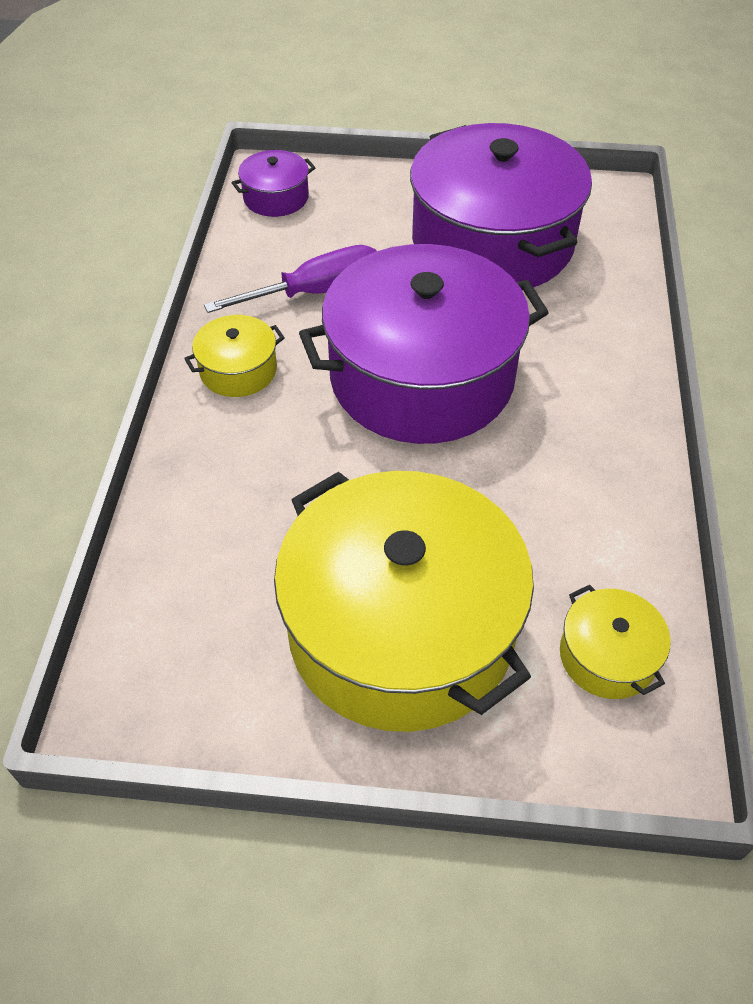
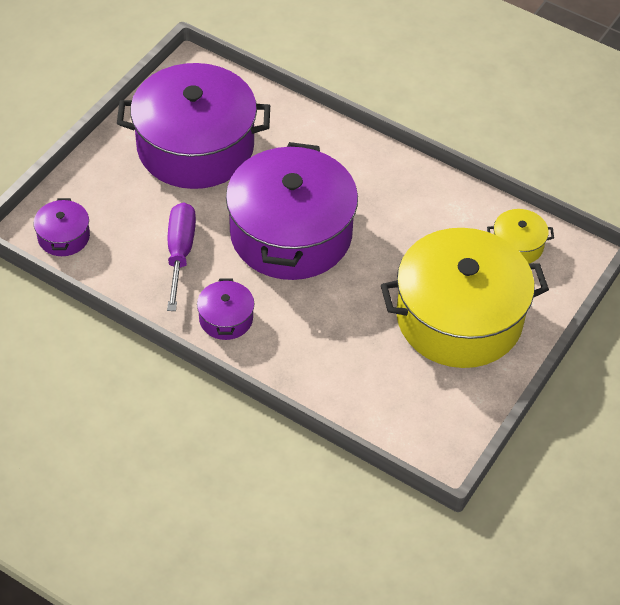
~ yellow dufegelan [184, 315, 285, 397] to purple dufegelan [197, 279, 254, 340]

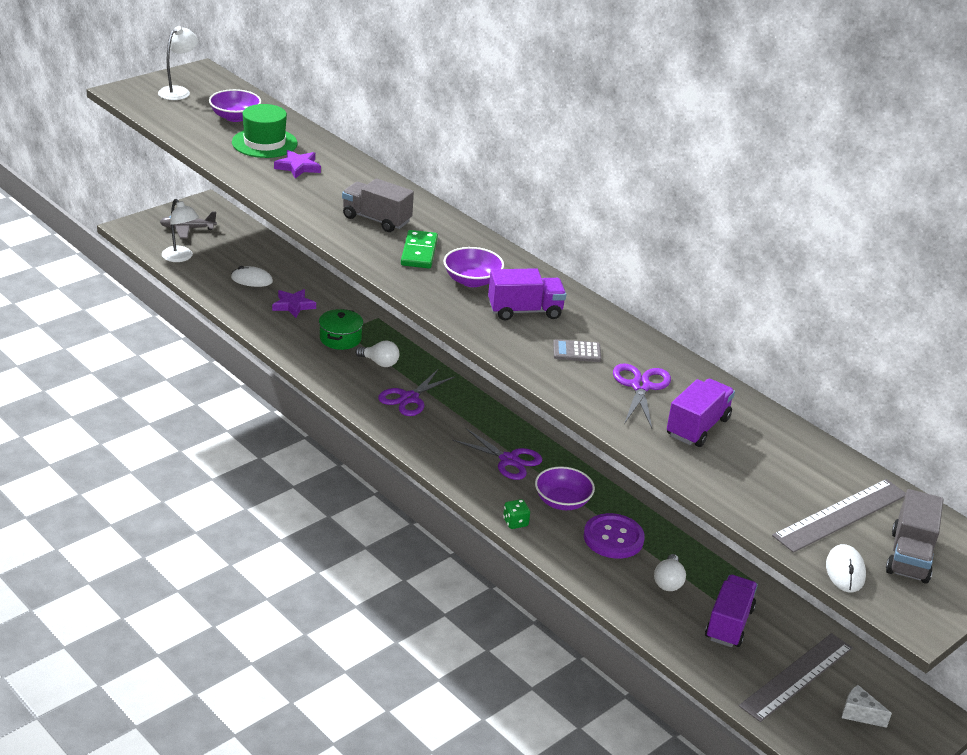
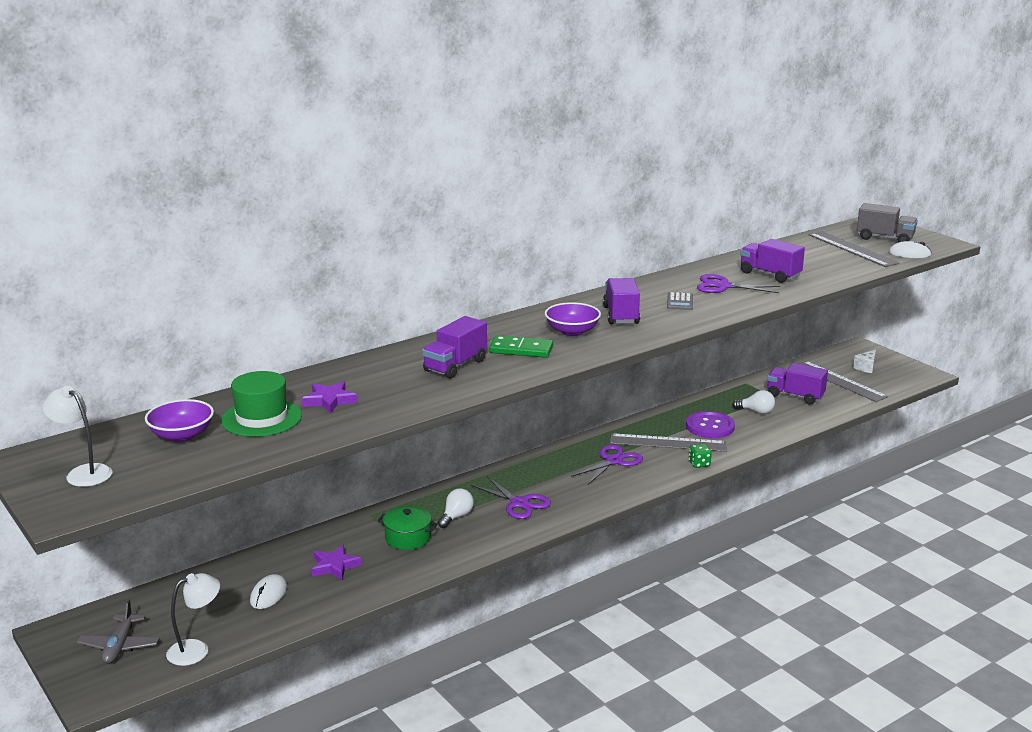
~ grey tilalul [342, 178, 414, 232] to purple tilalul [422, 316, 487, 379]
~ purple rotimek [535, 466, 595, 510] to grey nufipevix [610, 433, 726, 452]

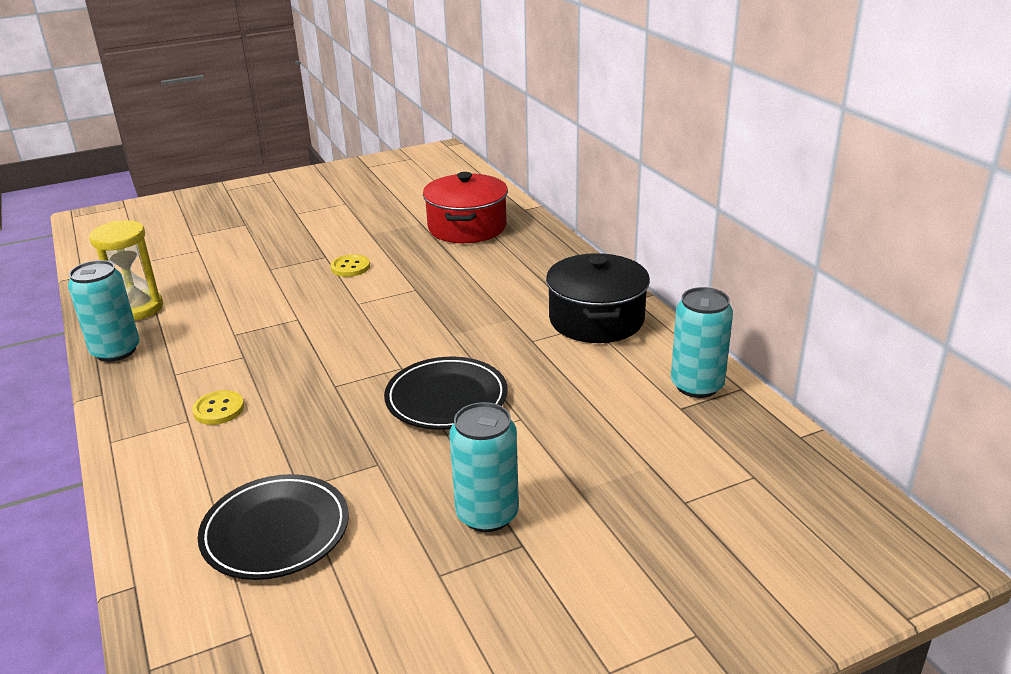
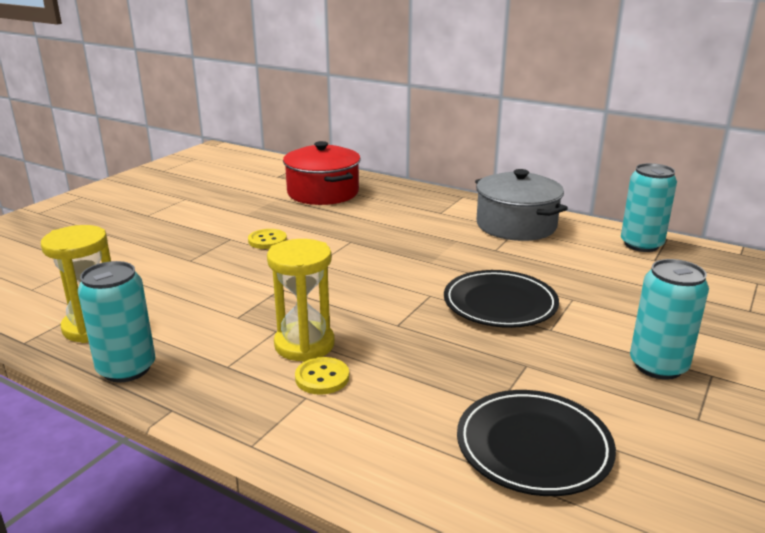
~ black dufegelan [546, 253, 650, 343] to grey dufegelan [475, 169, 568, 241]
+ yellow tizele [267, 239, 335, 362]

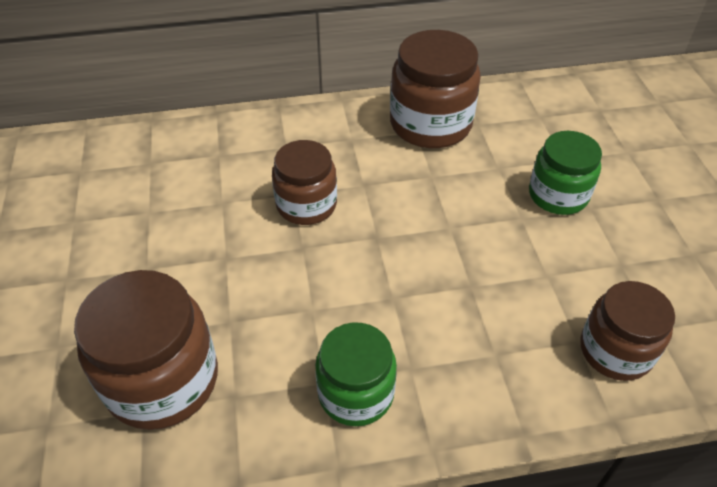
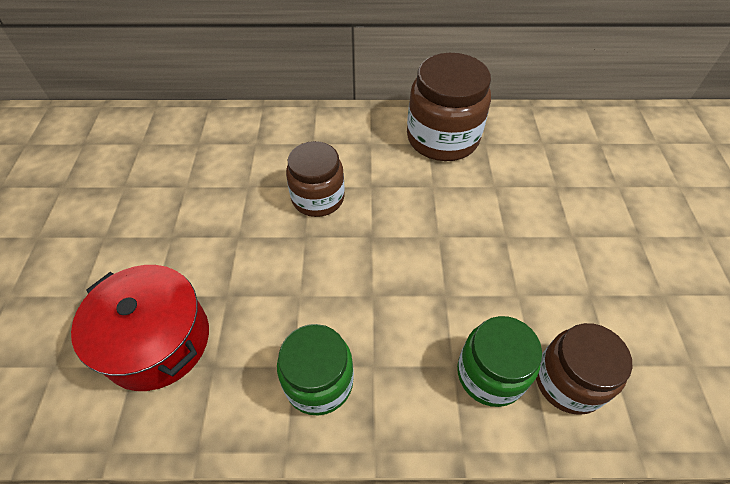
~ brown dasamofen [74, 270, 218, 430] to red dufegelan [71, 265, 209, 391]
~ green dasamofen [529, 131, 602, 215] to [457, 316, 542, 407]

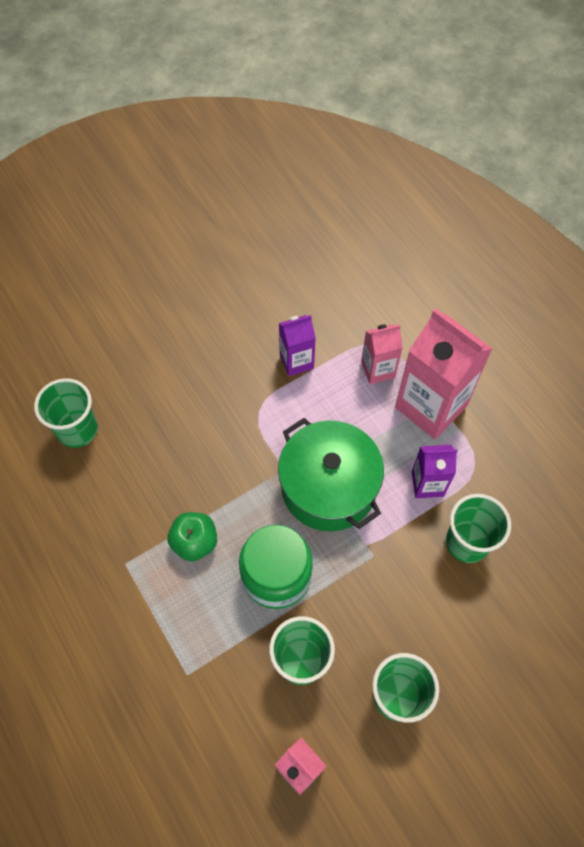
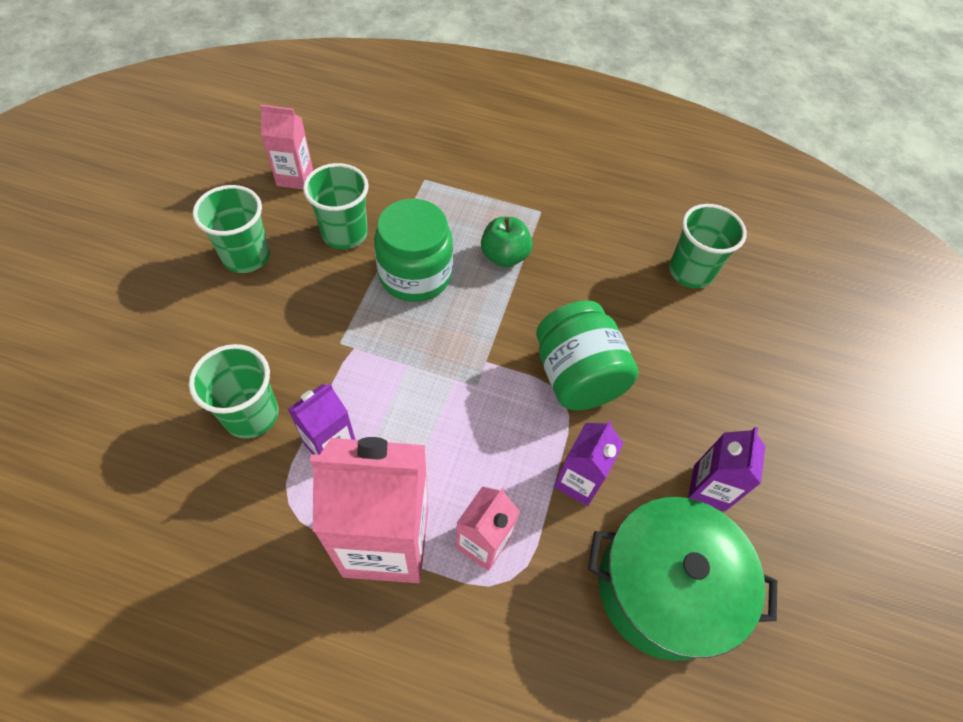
~ green dufegelan [278, 418, 384, 531] to [588, 497, 777, 661]
+ green dasamofen [536, 300, 639, 411]
+ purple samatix [688, 427, 765, 511]

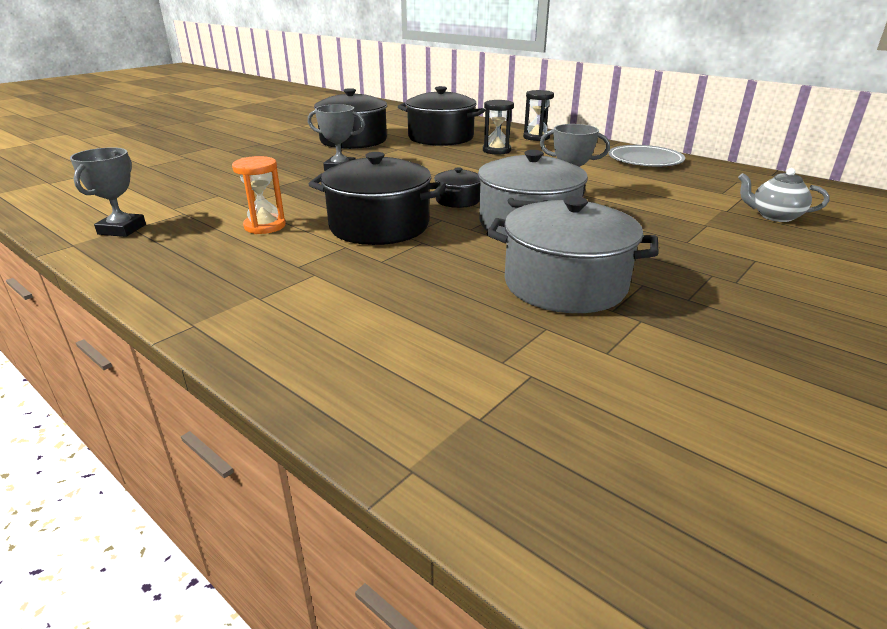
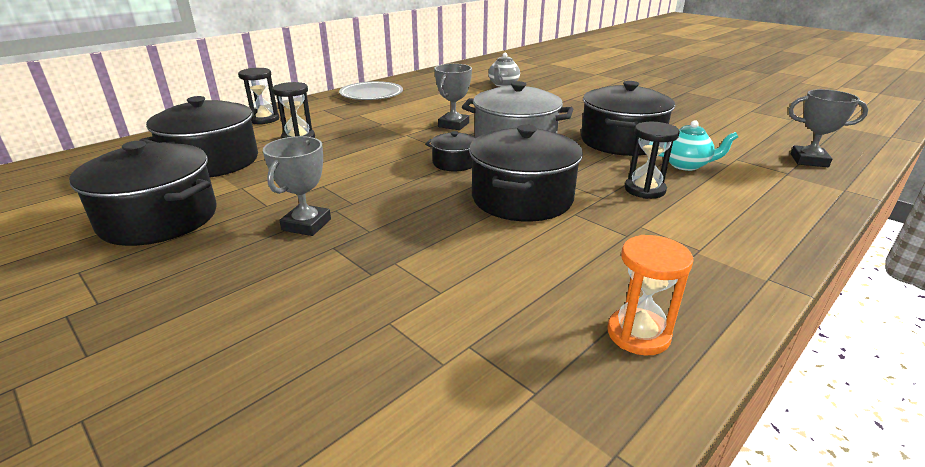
~ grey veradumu [70, 147, 146, 237] to [789, 89, 868, 167]
~ orange tizele [232, 156, 286, 234] to [607, 235, 693, 356]
~ grey dufegelan [487, 196, 659, 313] to black dufegelan [581, 81, 675, 156]
+ black tizele [625, 122, 680, 199]
+ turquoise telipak [658, 120, 738, 171]

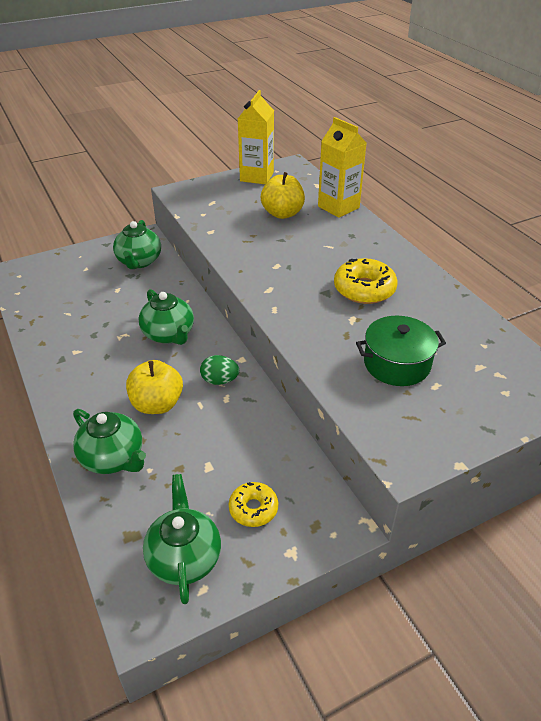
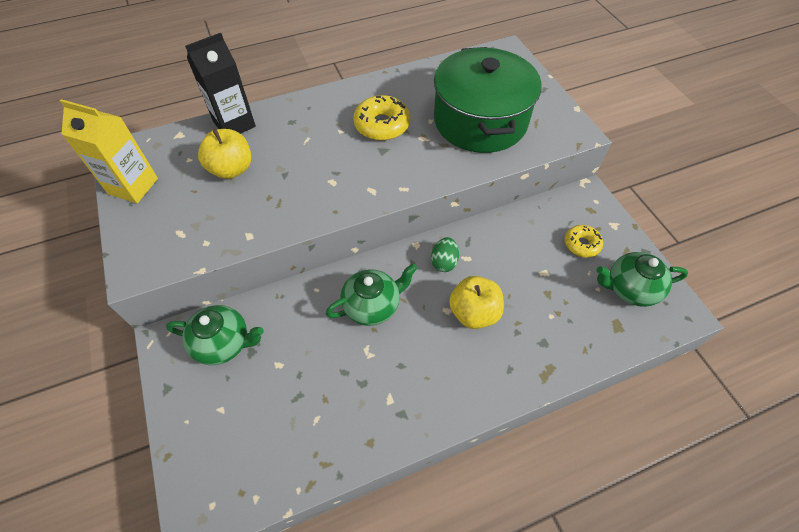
- green telipak [73, 409, 146, 474]
~ yellow samatix [318, 117, 366, 218] to black samatix [185, 33, 256, 134]
~ green dufegelan [356, 316, 446, 386] = [434, 47, 542, 153] x1.81

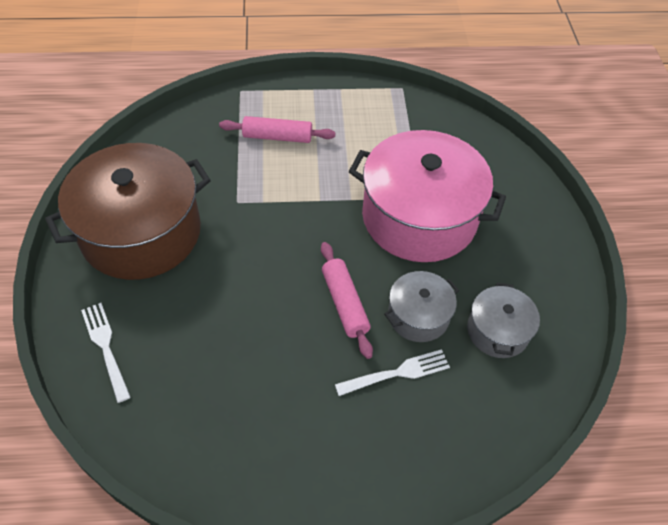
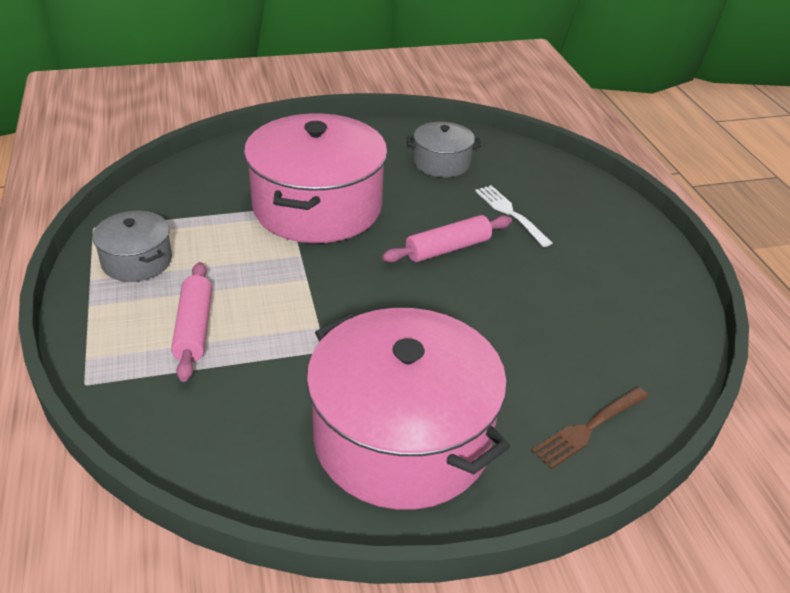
~ brown dufegelan [45, 143, 211, 280] to pink dufegelan [306, 308, 510, 510]
~ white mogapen [81, 303, 131, 403] to brown mogapen [531, 387, 649, 469]
~ grey dufegelan [384, 271, 459, 342] to [92, 211, 172, 282]

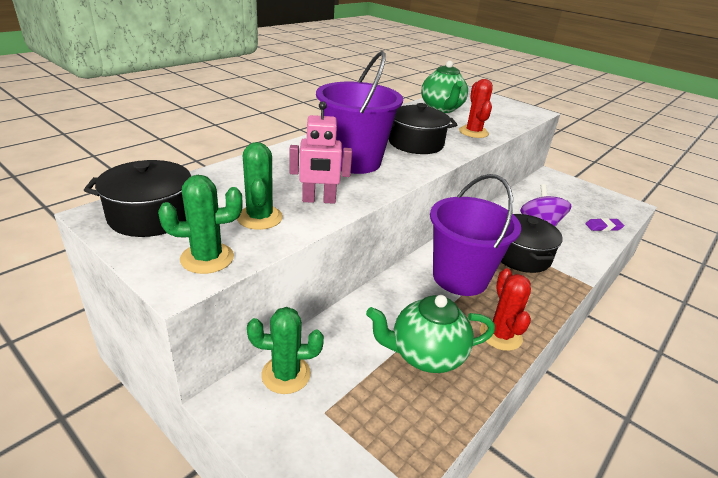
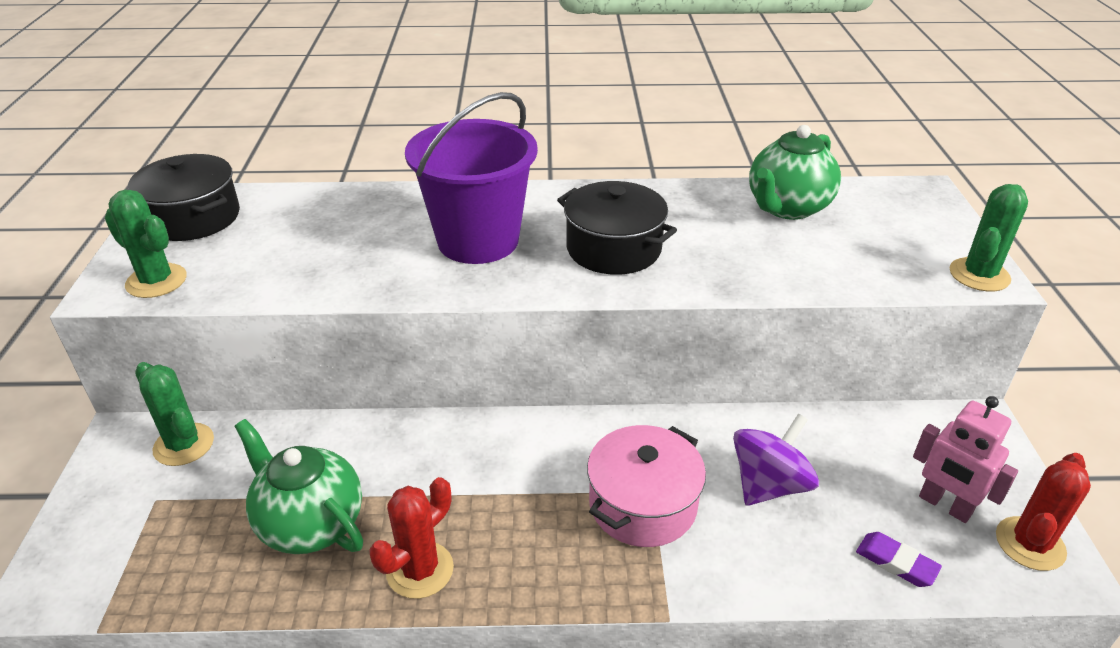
~ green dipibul [237, 142, 283, 230] to [950, 184, 1028, 292]
~ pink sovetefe [290, 101, 352, 204] to [913, 396, 1018, 523]
- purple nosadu [430, 174, 521, 296]
~ red dipibul [459, 79, 493, 138] to [996, 453, 1091, 571]
~ black dufegelan [501, 214, 563, 273] to pink dufegelan [587, 425, 706, 547]

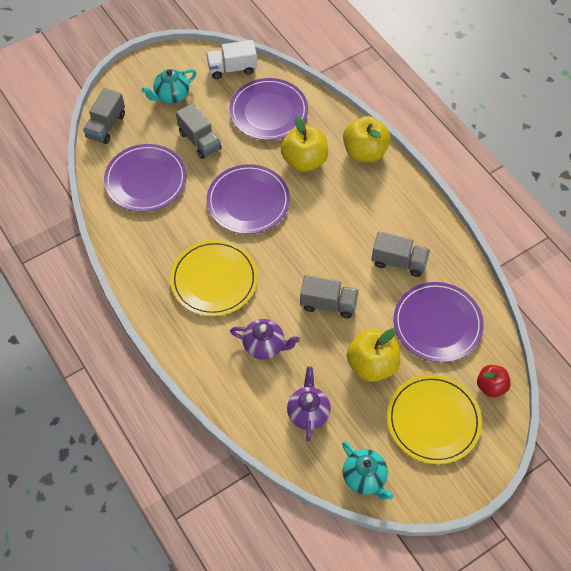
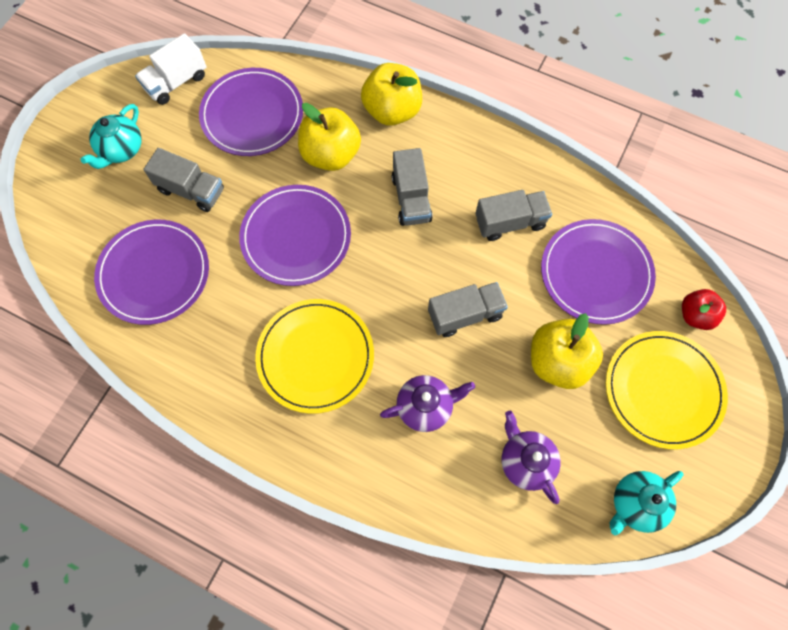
~ grey tilalul [83, 88, 125, 144] to [392, 148, 433, 226]
~ turquoise telipak [342, 441, 394, 500] = [610, 471, 684, 535] 120 degrees clockwise

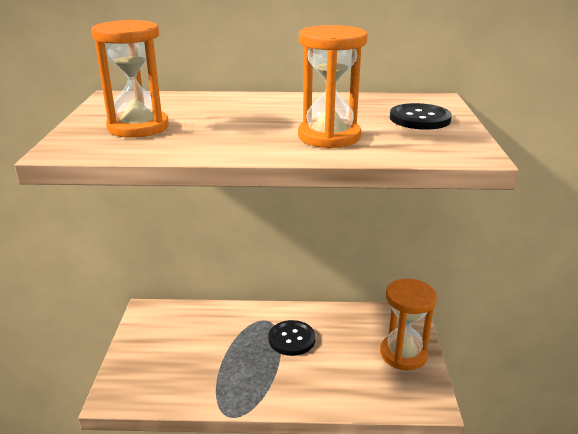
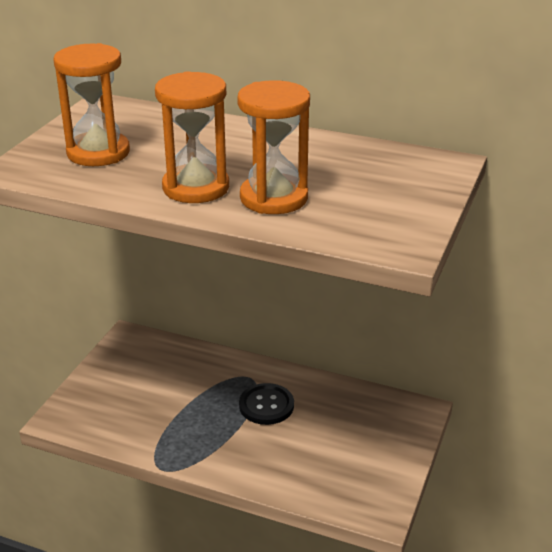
~ orange tizele [380, 279, 437, 370] to [155, 71, 229, 203]
- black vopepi [390, 103, 452, 130]

